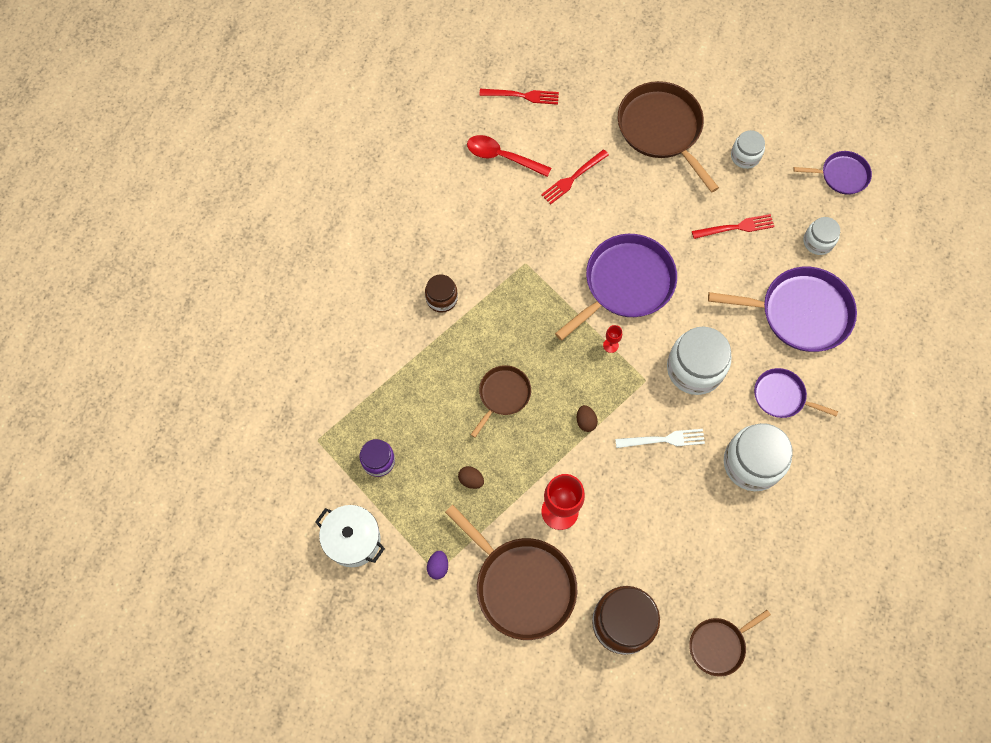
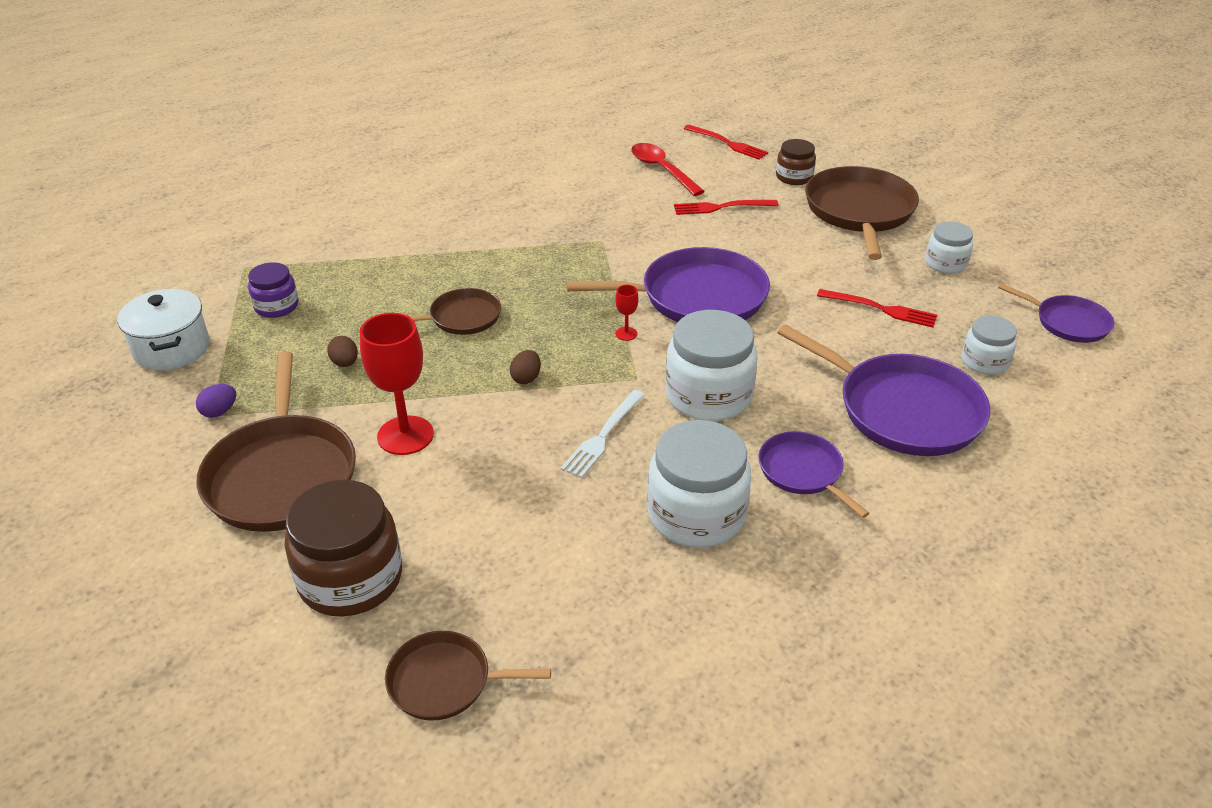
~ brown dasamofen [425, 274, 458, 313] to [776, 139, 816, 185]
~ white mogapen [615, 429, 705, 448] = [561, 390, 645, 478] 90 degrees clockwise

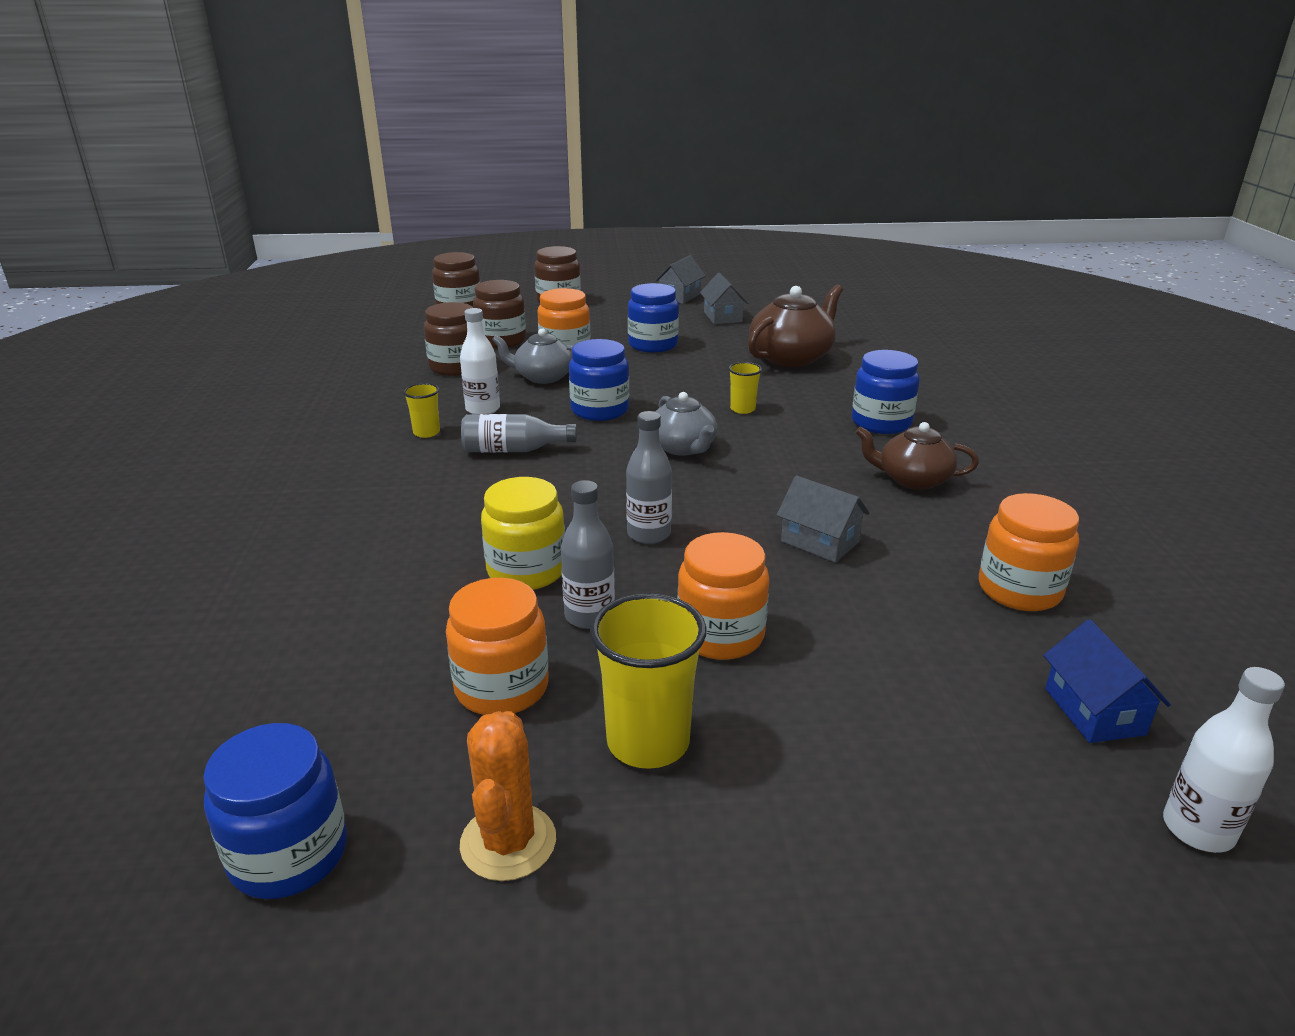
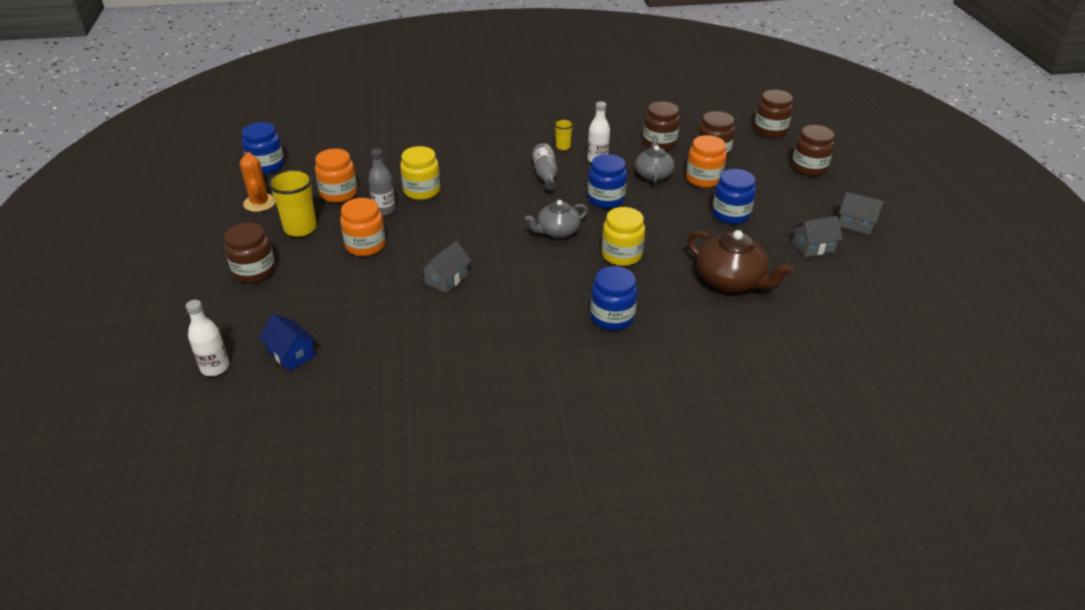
~ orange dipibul [460, 711, 556, 881] = [240, 152, 276, 212] 75 degrees clockwise
- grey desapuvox [626, 411, 672, 544]
~ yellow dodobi [728, 362, 762, 414] to yellow dasamofen [602, 207, 645, 266]
- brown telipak [855, 422, 979, 490]
- orange dasamofen [979, 493, 1079, 611]
~ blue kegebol [1043, 619, 1171, 743] = [259, 314, 317, 371] 60 degrees clockwise
+ brown dasamofen [224, 222, 275, 283]

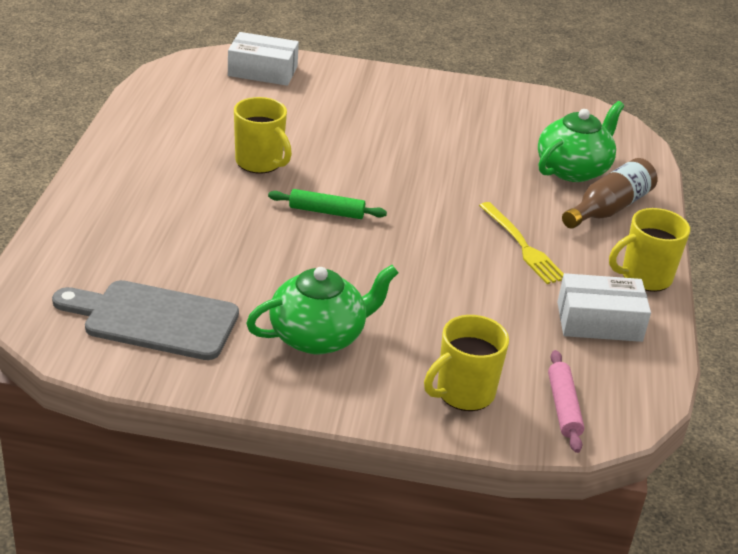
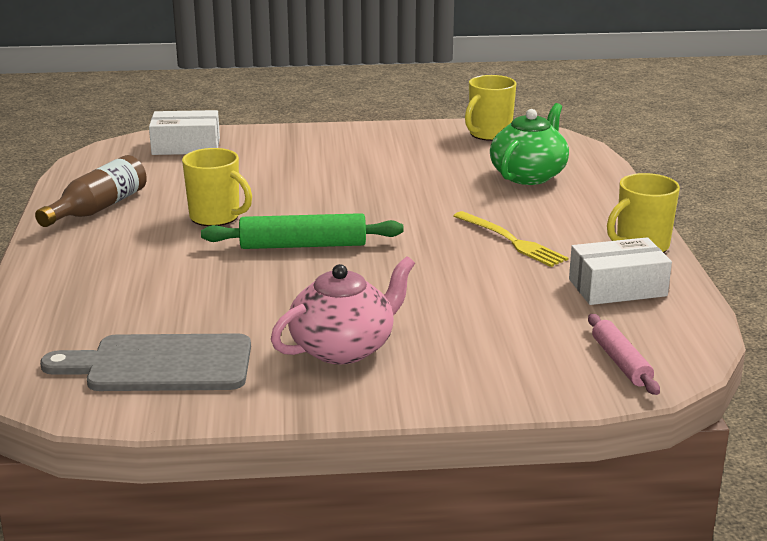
~ green telipak [246, 265, 398, 354] to pink telipak [271, 256, 415, 364]
~ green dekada [268, 189, 387, 219] = [201, 213, 404, 249] x1.58
~ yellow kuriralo [424, 315, 509, 411] to [465, 75, 517, 141]
~ brown desapuvox [562, 158, 657, 228] to [35, 155, 147, 227]

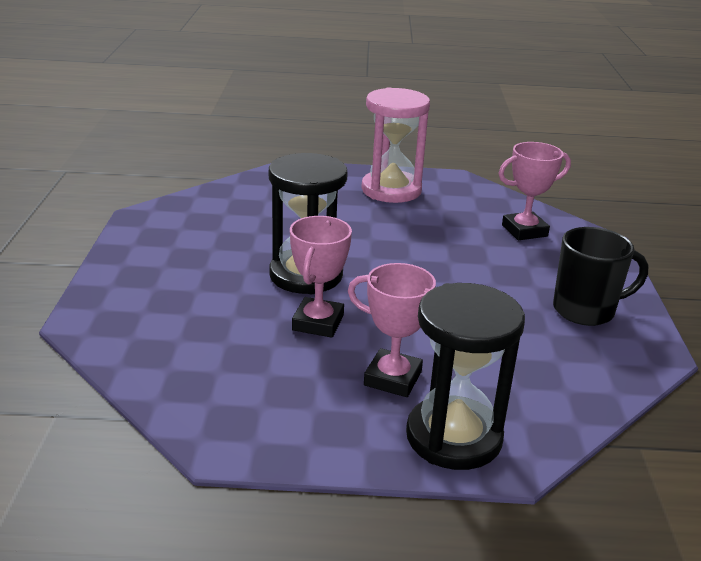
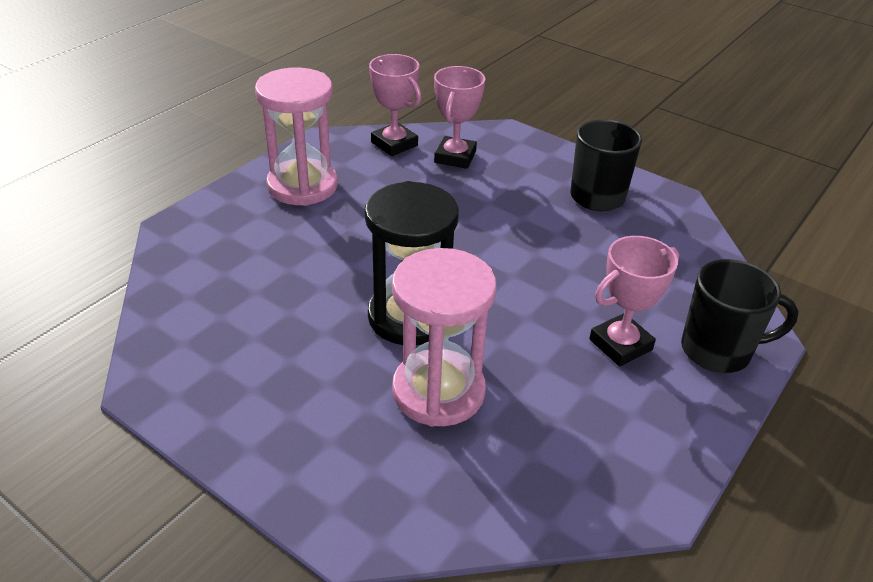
~ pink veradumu [290, 216, 352, 338] to [369, 54, 421, 156]
~ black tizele [406, 283, 525, 470] to black kuriralo [681, 259, 799, 373]
+ pink tizele [392, 248, 496, 427]

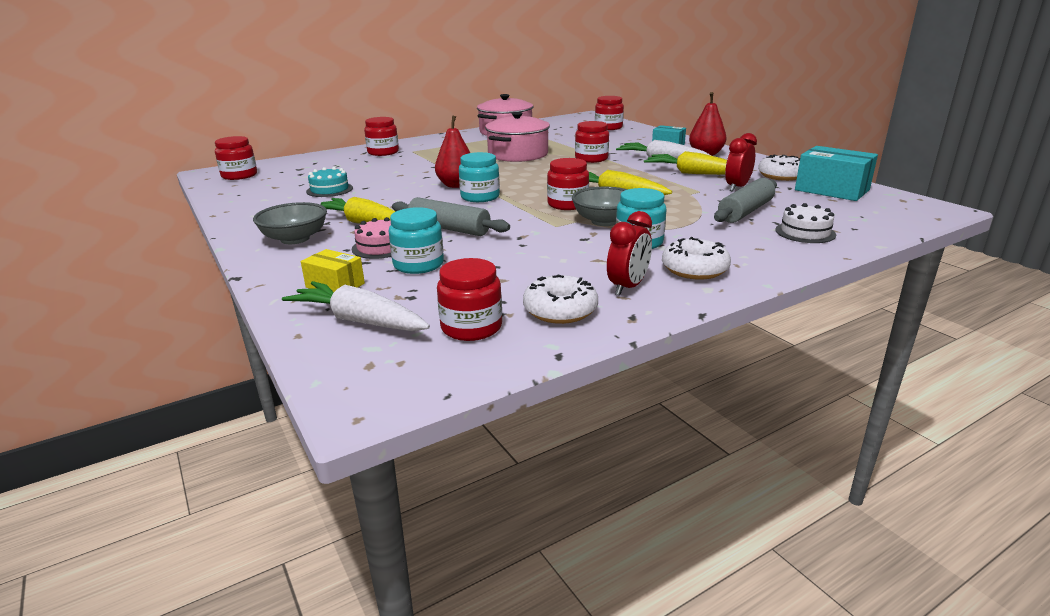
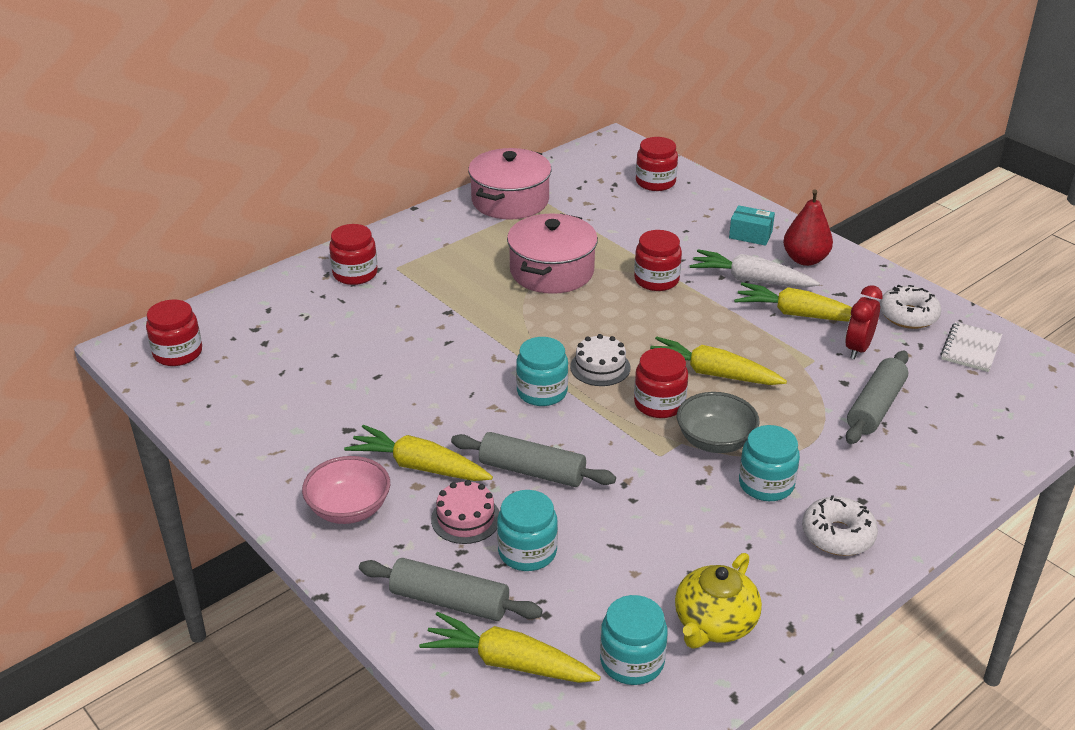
~ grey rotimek [253, 202, 327, 244] to pink rotimek [302, 456, 390, 524]
~ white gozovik [282, 281, 430, 331] to yellow gozovik [419, 612, 601, 683]
~ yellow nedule [301, 249, 365, 292] to grey dekada [359, 558, 542, 621]
- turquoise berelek [306, 167, 353, 197]
- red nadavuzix [435, 116, 470, 188]
~ red dasamofen [437, 258, 502, 341] to turquoise dasamofen [600, 595, 668, 685]
~ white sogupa [523, 275, 598, 324] to yellow telipak [675, 553, 762, 649]
- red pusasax [607, 211, 652, 296]
~ white berelek [775, 203, 836, 243] to [570, 334, 631, 386]
~ turquoise nedule [795, 146, 878, 201] to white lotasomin [940, 322, 1002, 372]

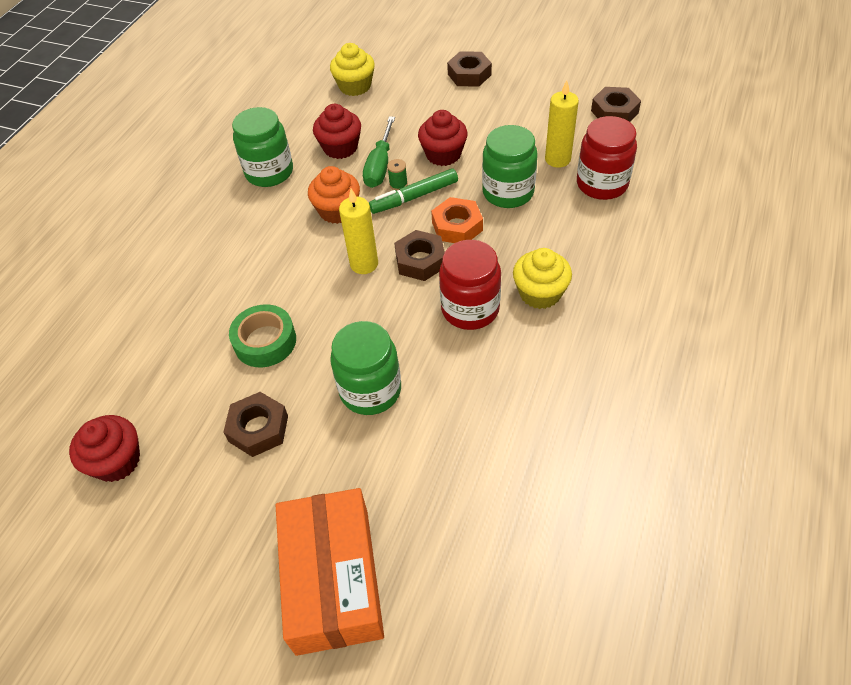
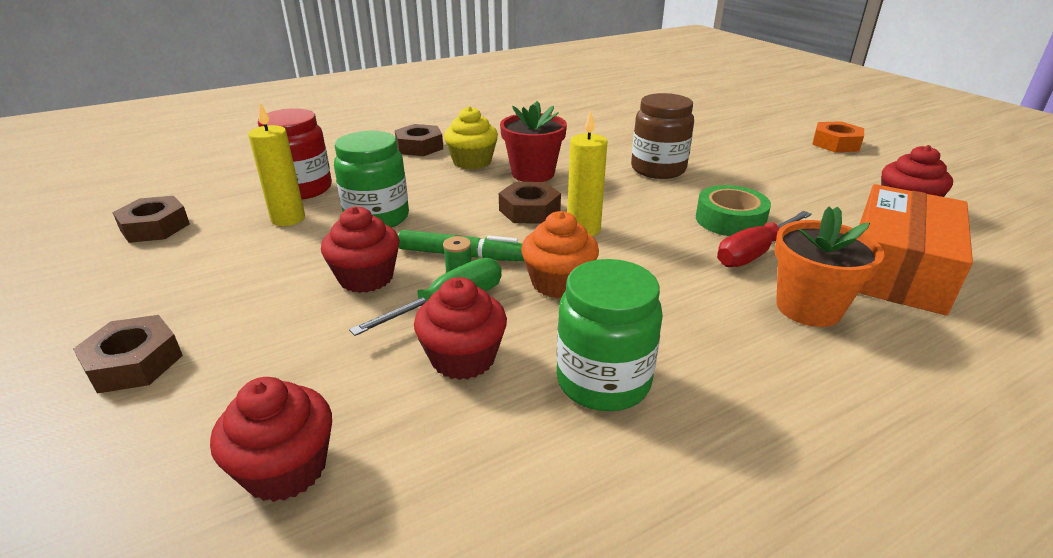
~ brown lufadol [223, 392, 288, 457] to [395, 124, 443, 156]
~ orange nedule [276, 488, 384, 656] to [859, 184, 973, 315]
~ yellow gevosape [330, 43, 375, 96] to red gevosape [210, 377, 332, 502]
~ green dasamofen [330, 321, 401, 415] to brown dasamofen [631, 93, 694, 179]
~ orange lufadol [431, 197, 483, 243] to [812, 121, 864, 152]
~ red dasamofen [439, 240, 501, 330] to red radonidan [500, 101, 567, 182]
+ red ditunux [717, 211, 812, 267]
+ orange radonidan [774, 206, 884, 327]

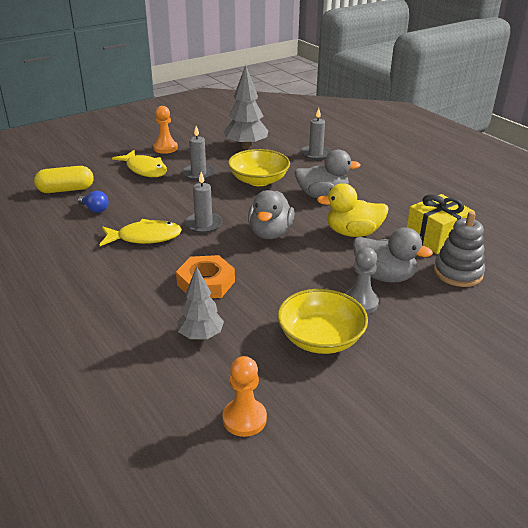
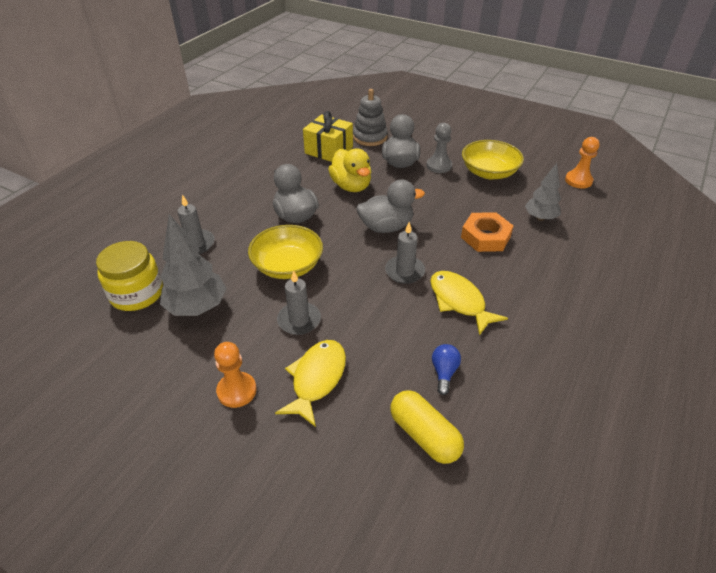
+ yellow dasamofen [96, 241, 163, 311]

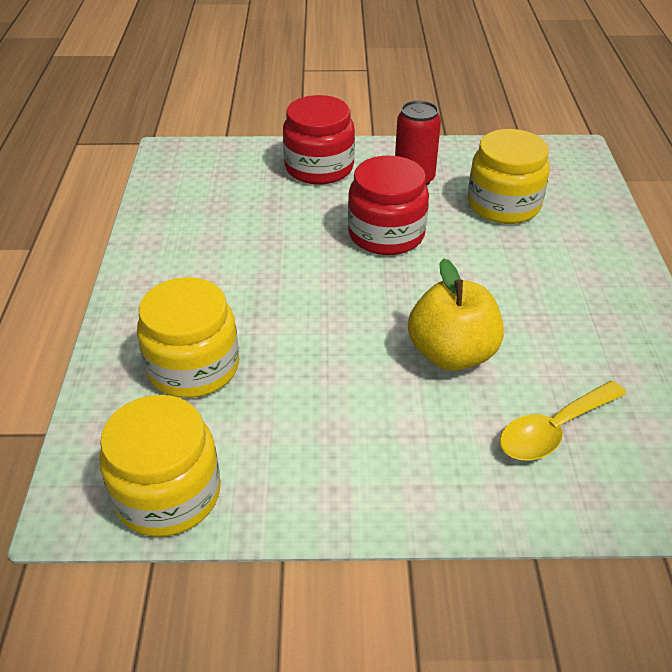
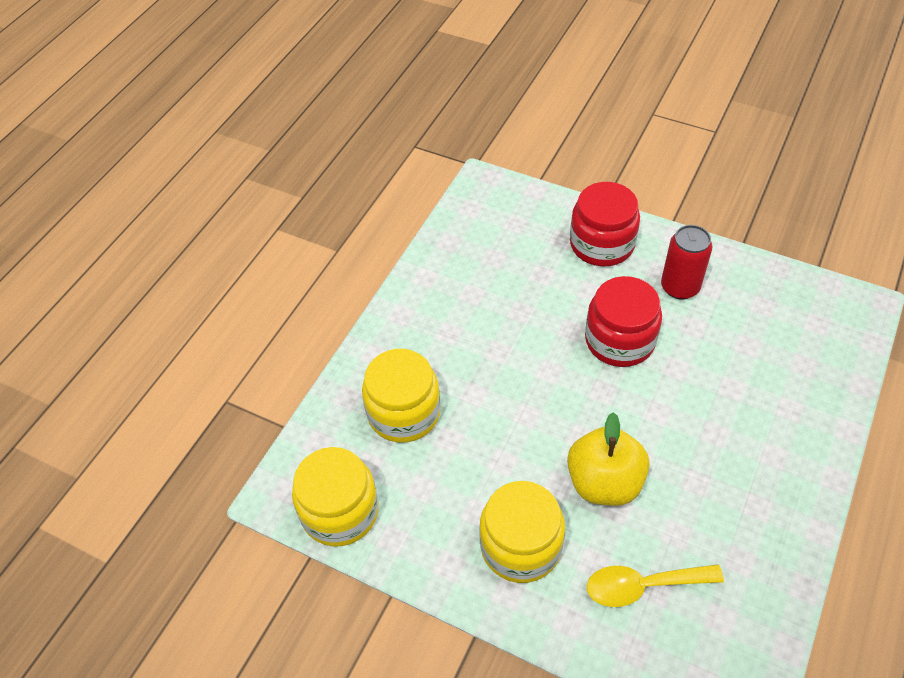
~ yellow dasamofen [468, 129, 550, 224] to [480, 481, 565, 583]

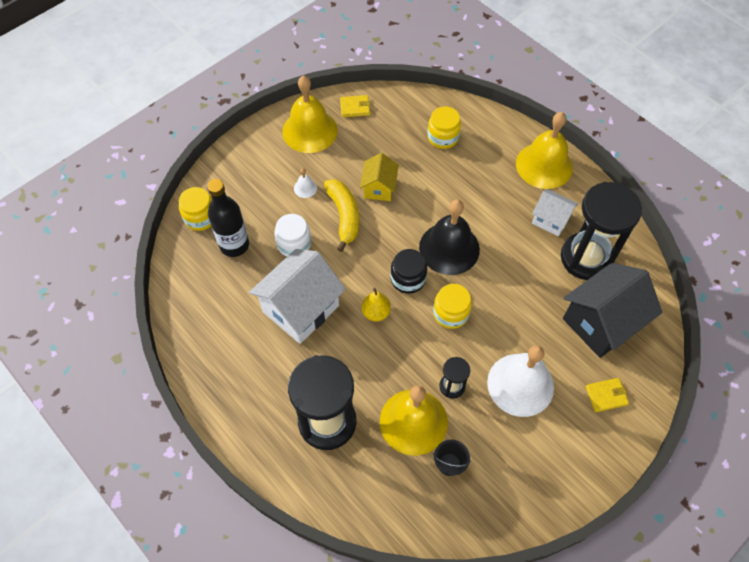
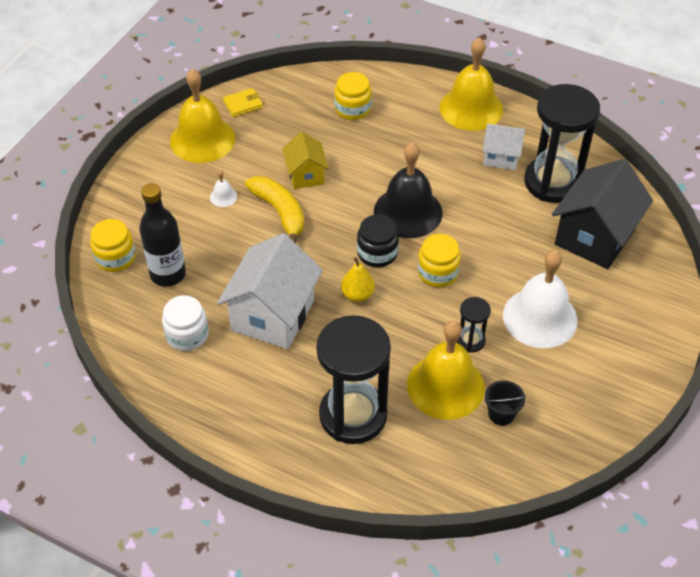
~ white dasamofen [274, 214, 311, 257] to [162, 295, 208, 351]
- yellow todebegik [586, 378, 629, 412]

